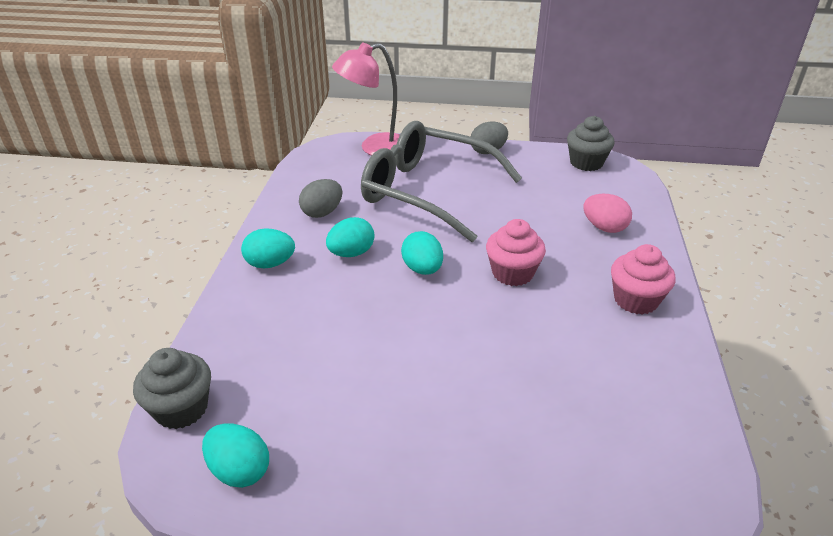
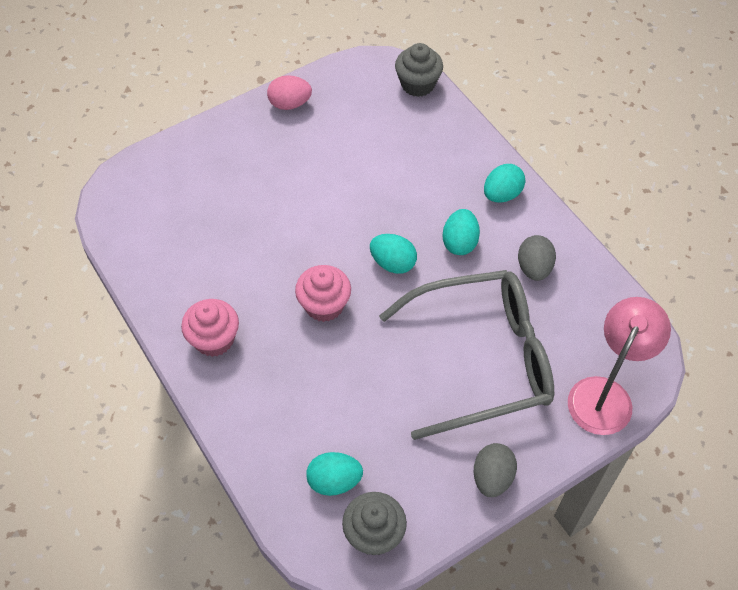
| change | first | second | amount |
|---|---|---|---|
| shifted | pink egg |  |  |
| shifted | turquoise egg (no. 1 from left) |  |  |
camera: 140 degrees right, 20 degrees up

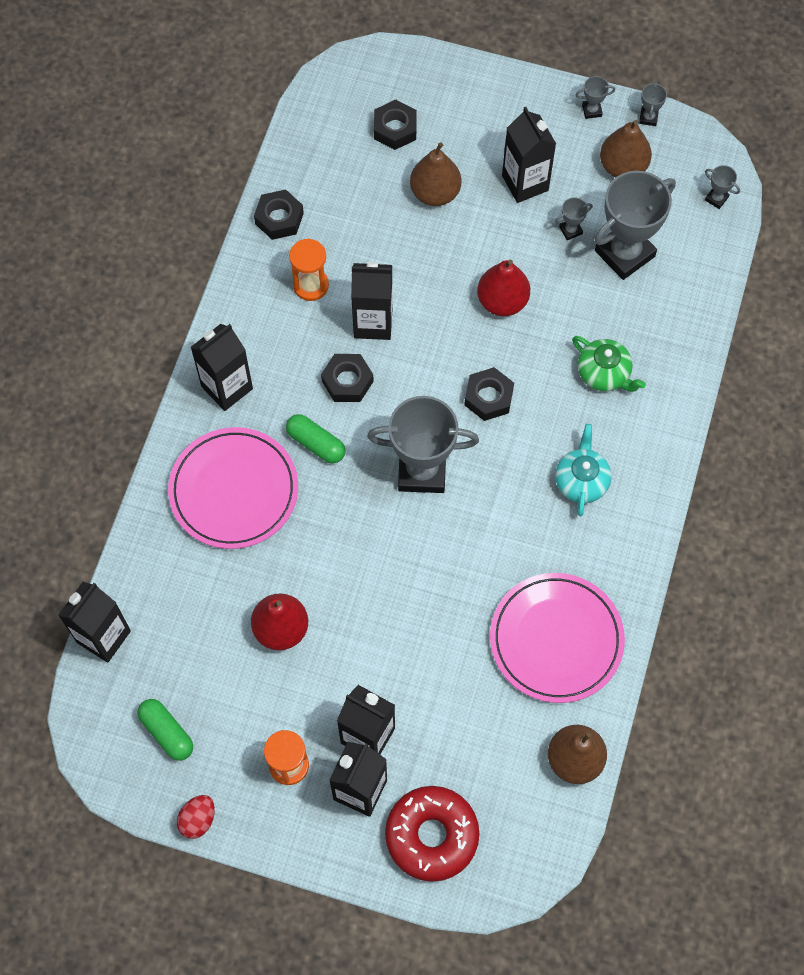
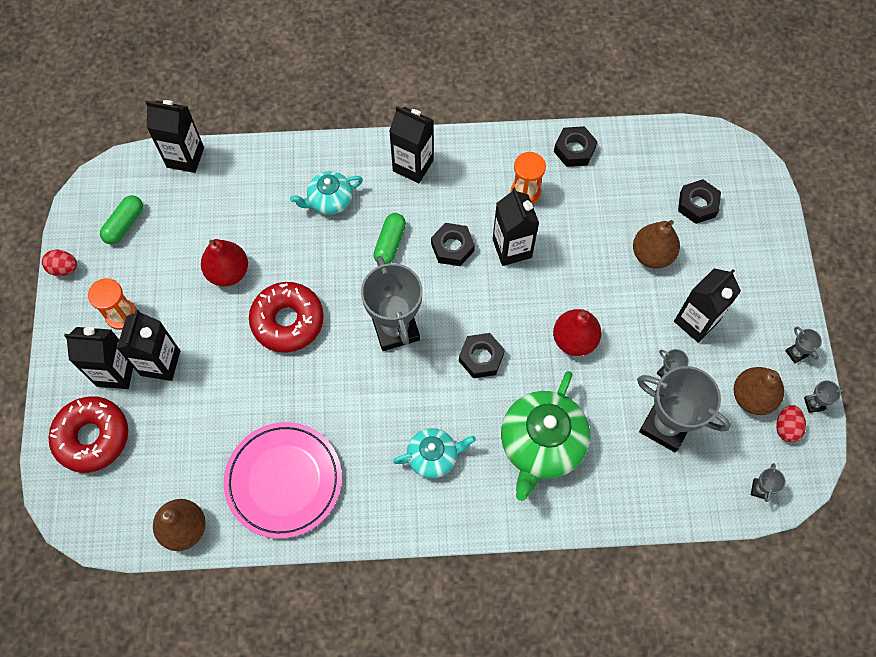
| change | first | second | amount |
|---|---|---|---|
| new |  | red donut (no. 2 from left) |  |
| swapped | pink plate (no. 1 from left) | turquoise teapot (no. 1 from left) |  |
| scaled | green teapot |  | x1.75 |
| new |  | red egg (no. 2 from left) |  |
camera: 70 degrees right, 0 degrees up

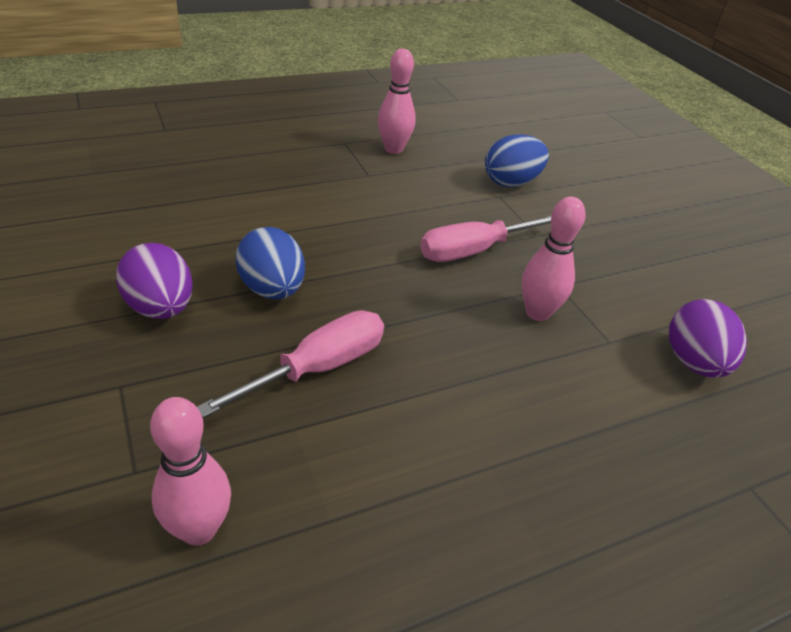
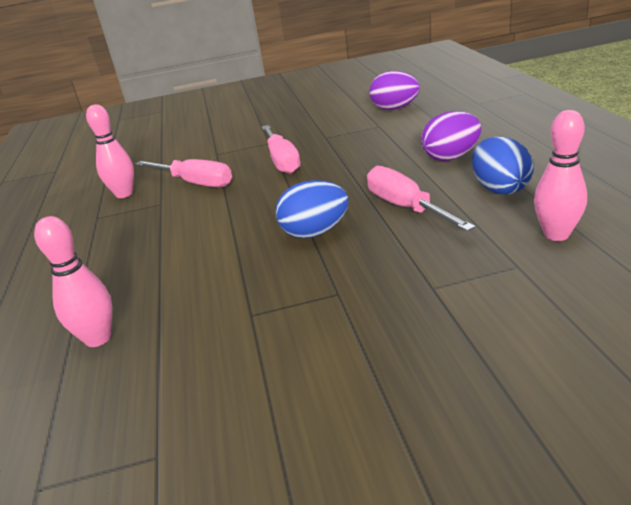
| change | first | second | amount |
|---|---|---|---|
| shifted | pink bowling pin (no. 3 from left in the first image) | pink bowling pin (no. 1 from left) |  |
| new |  | pink screwdriver (no. 1 from left) |  |
| shifted | purple egg (no. 1 from left in the first image) | purple egg (no. 2 from left) |  |
| shifted | blue egg (no. 2 from left) |  |  |
camera: 70 degrees left, 10 degrees down

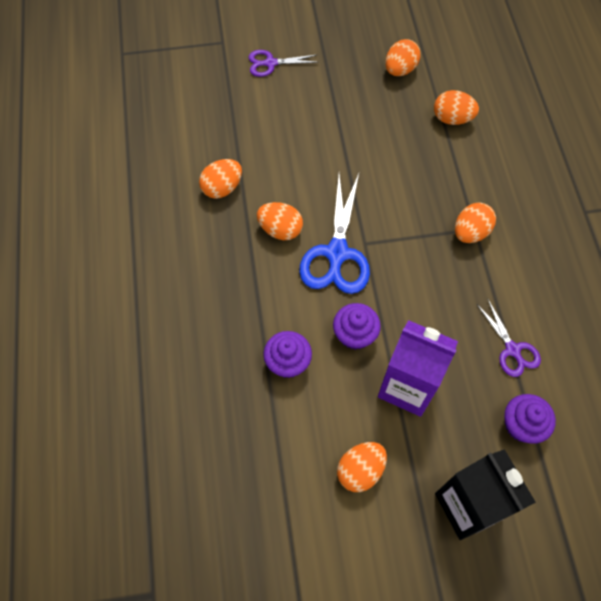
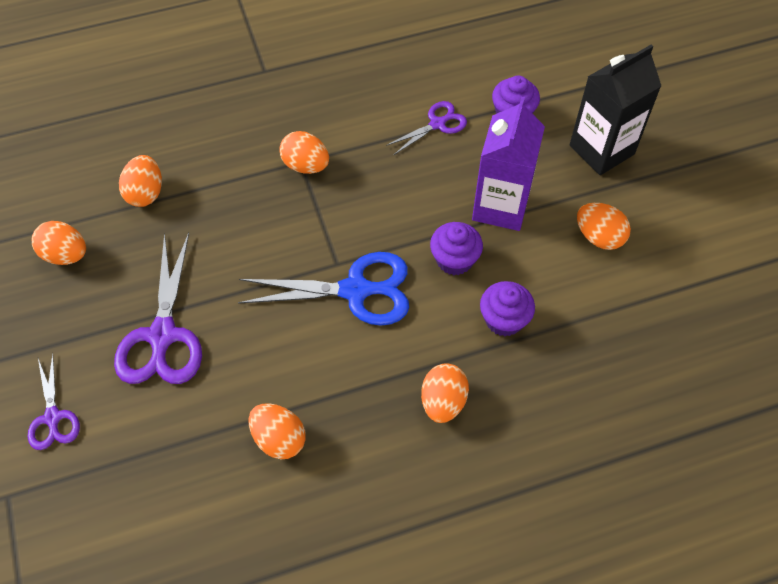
| change | first | second | amount |
|---|---|---|---|
| new |  | purple scissors (no. 2 from left) |  |
| shifted | orange egg (no. 2 from left in the first image) | orange egg (no. 5 from left) |  |
camera: 100 degrees left, 5 degrees down

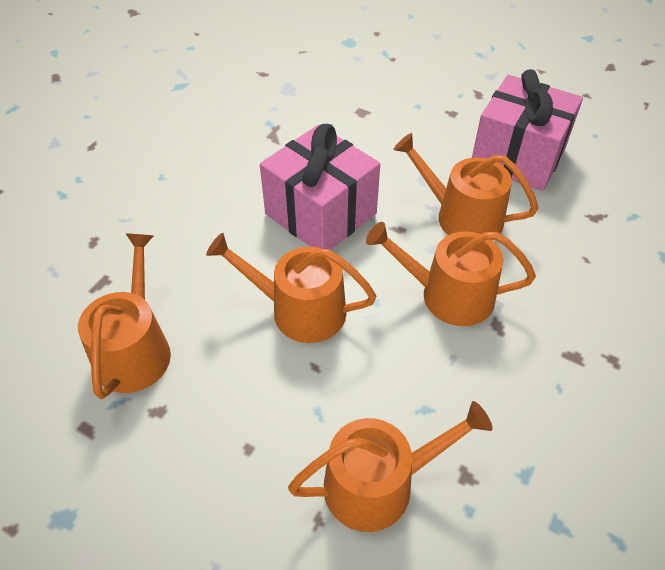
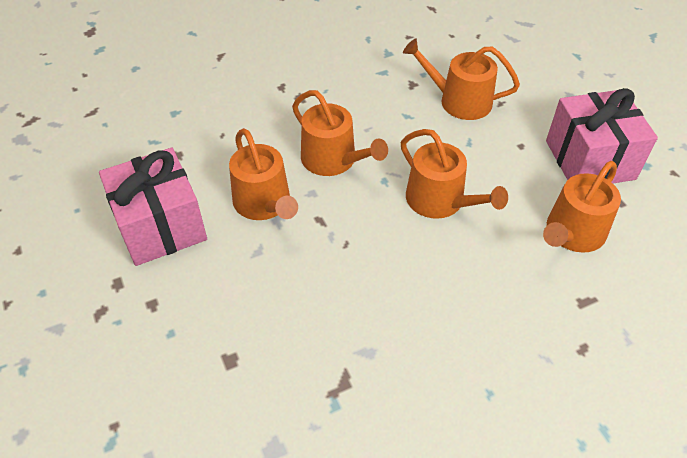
| change | first | second | amount |
|---|---|---|---|
| shifted | pink gift (no. 1 from left in the first image) | pink gift (no. 2 from left) |  |
camera: 145 degrees left, 0 degrees up

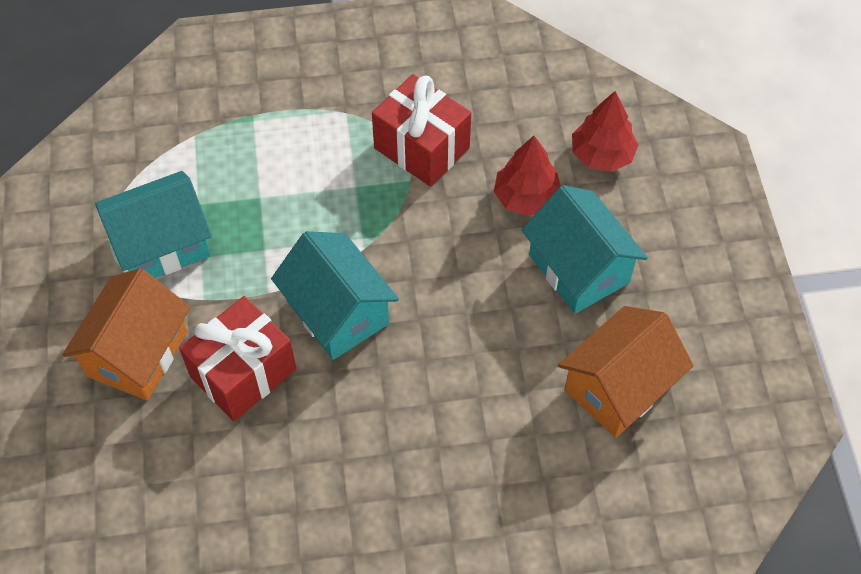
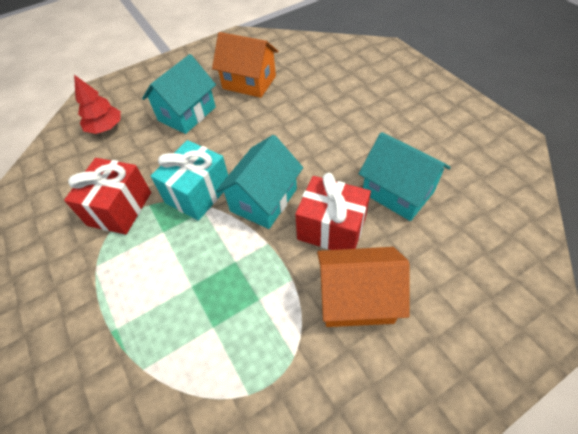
| change | first | second | amount |
|---|---|---|---|
| new |  | turquoise gift |  |
| shifted | turquoise house (no. 1 from left in the first image) | turquoise house (no. 3 from left) |  |
| gone | red tree (no. 1 from left) |  |  |
camera: 110 degrees left, 5 degrees down

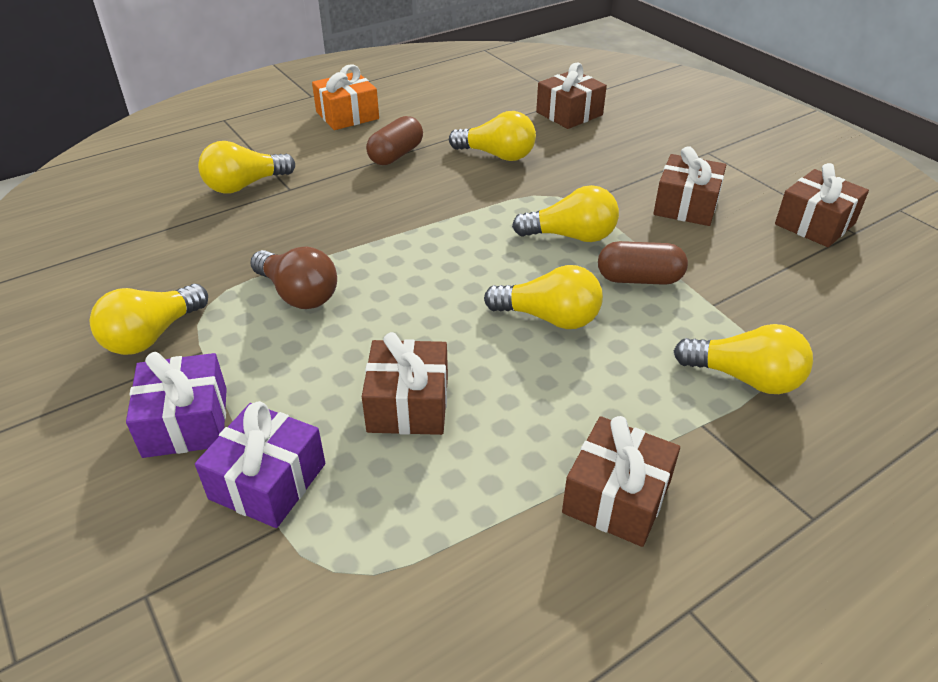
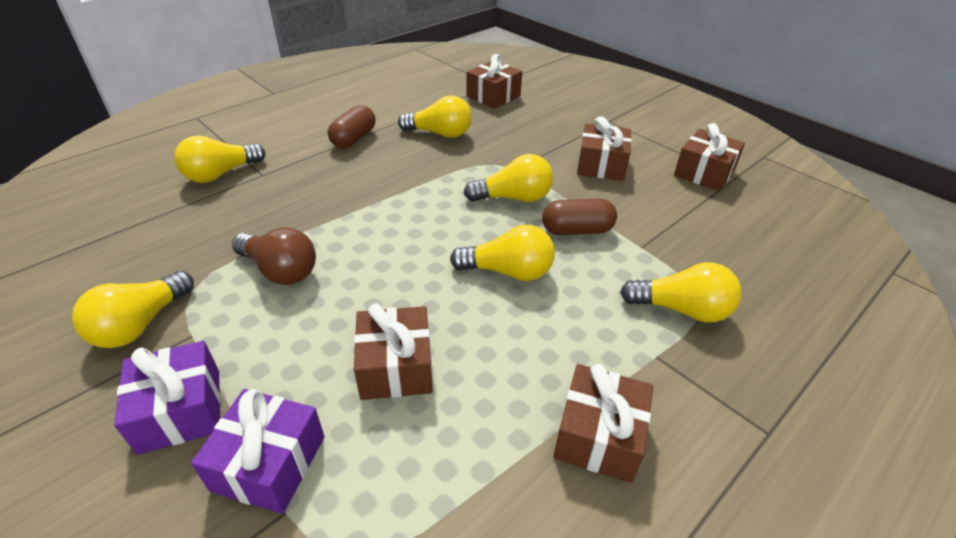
| change | first | second | amount |
|---|---|---|---|
| gone | orange gift |  |  |
camera: 10 degrees left, 0 degrees up

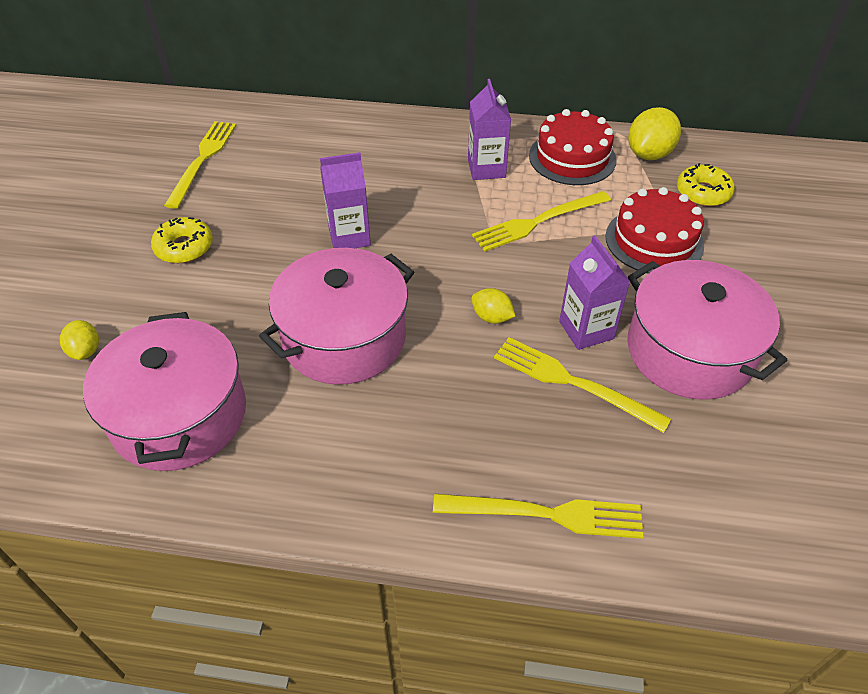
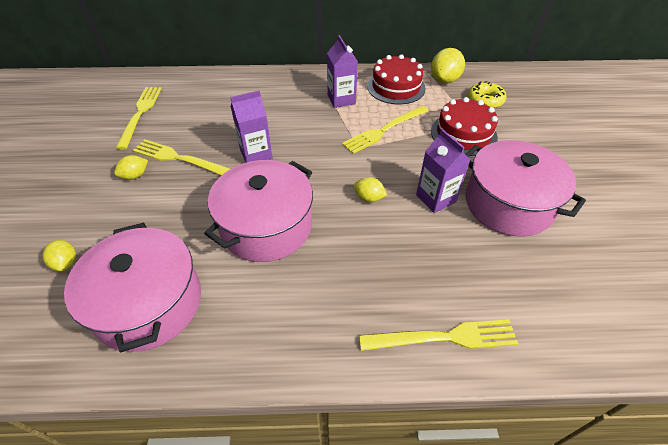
| change | first | second | amount |
|---|---|---|---|
| swapped | yellow donut (no. 1 from left) | yellow lemon (no. 2 from left) |  |
| shifted | yellow fork (no. 4 from left in the first image) | yellow fork (no. 2 from left) |  |
camera: 10 degrees left, 0 degrees up

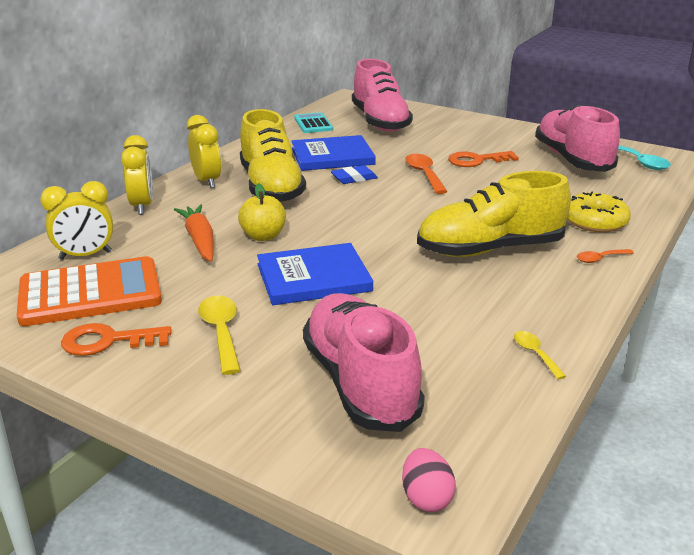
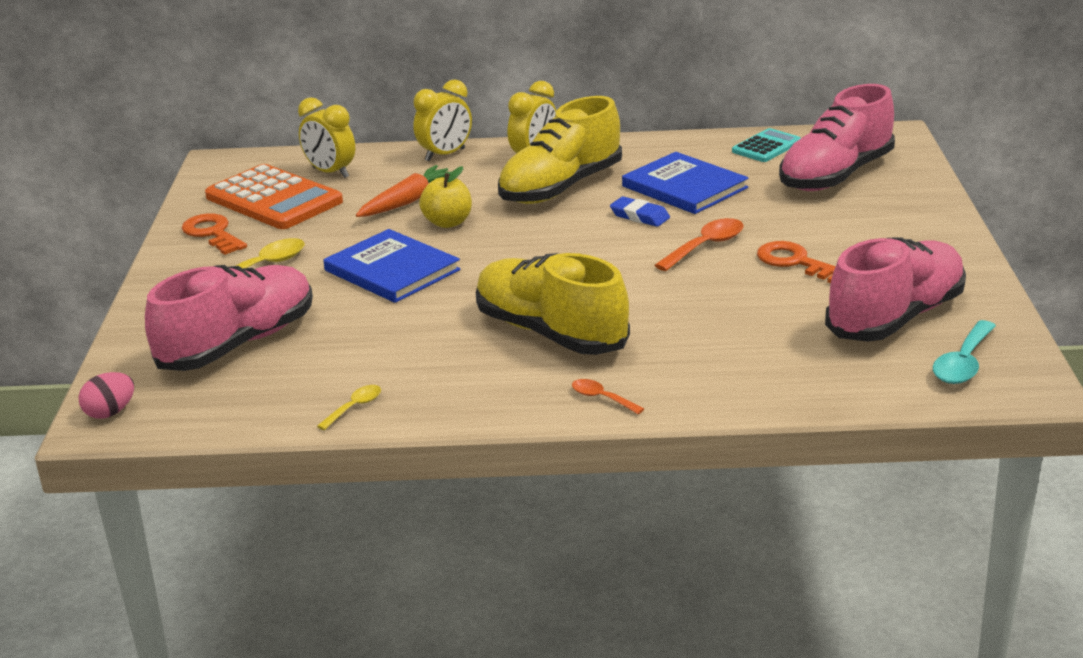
| change | first | second | amount |
|---|---|---|---|
| gone | yellow donut |  |  |
camera: 60 degrees right, 0 degrees up

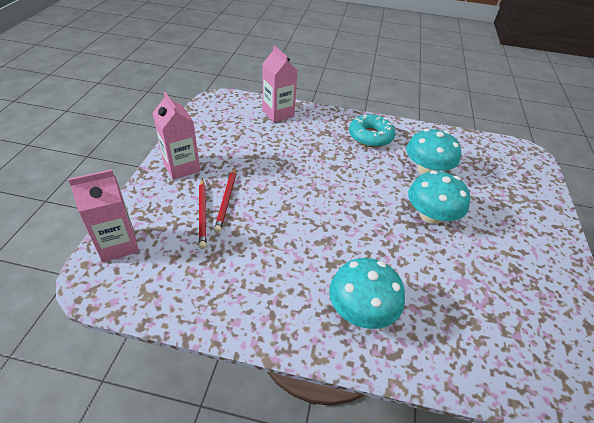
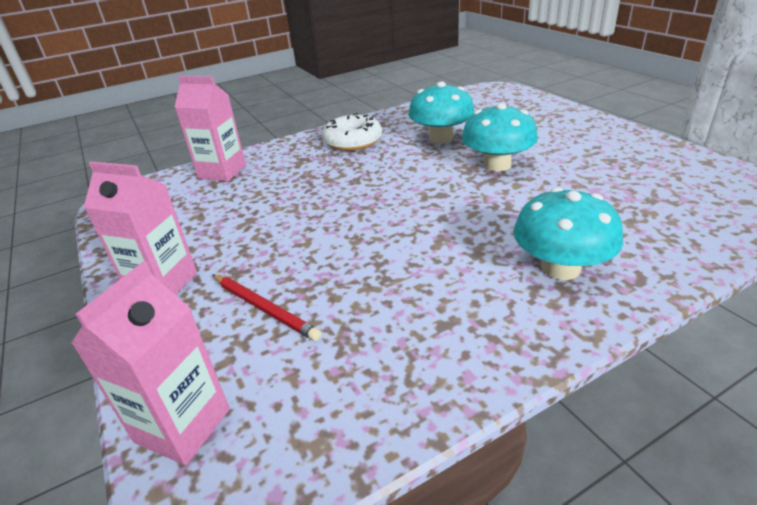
| change | first | second | amount |
|---|---|---|---|
| repainted | turquoise donut | white donut |  |
| gone | red pencil (no. 2 from left) |  |  |
camera: 35 degrees left, 10 degrees down

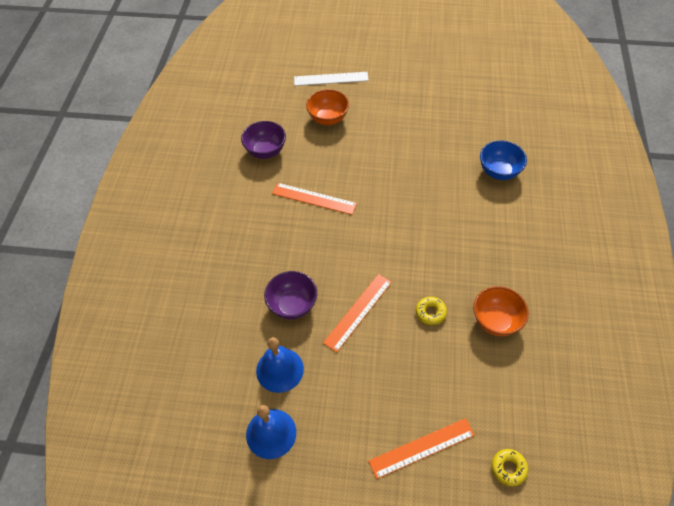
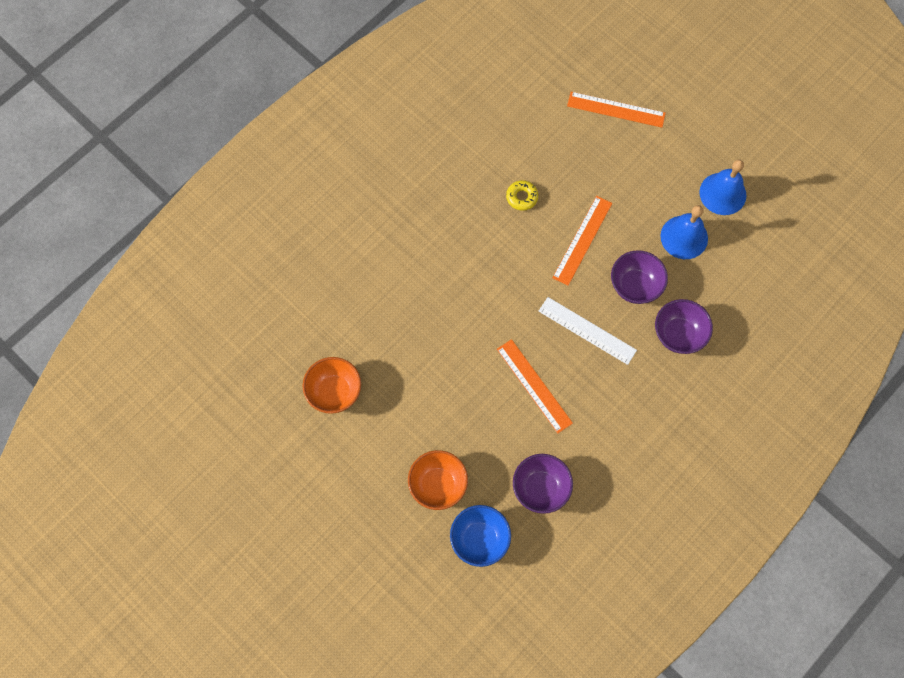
| change | first | second | amount |
|---|---|---|---|
| shifted | orange bowl (no. 2 from left in the first image) | orange bowl (no. 1 from left) |  |
| shifted | blue bowl |  |  |
| shifted | white ruler |  |  |
| rotated | orange ruler (no. 2 from left) |  | 45 degrees counterclockwise |
| new |  | purple bowl (no. 3 from left) |  |
| gone | yellow donut (no. 2 from left) |  |  |
camera: 145 degrees left, 15 degrees up

